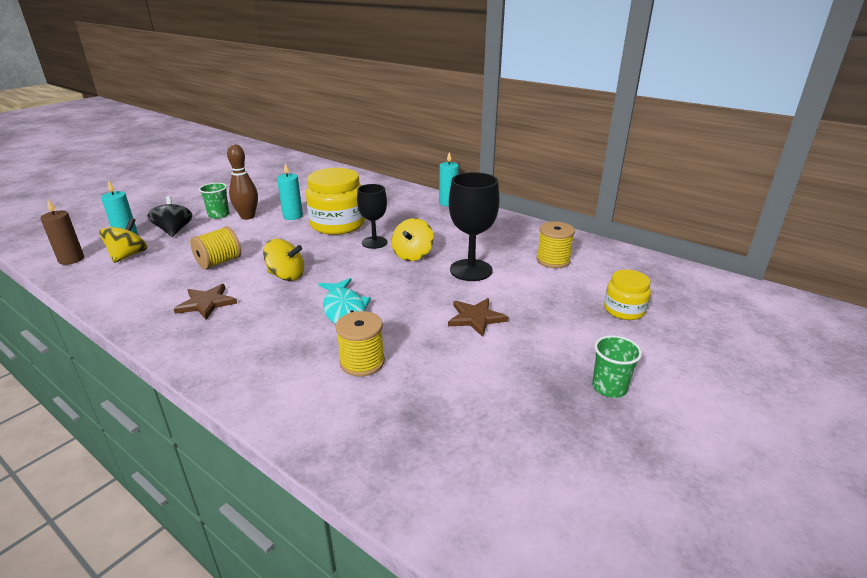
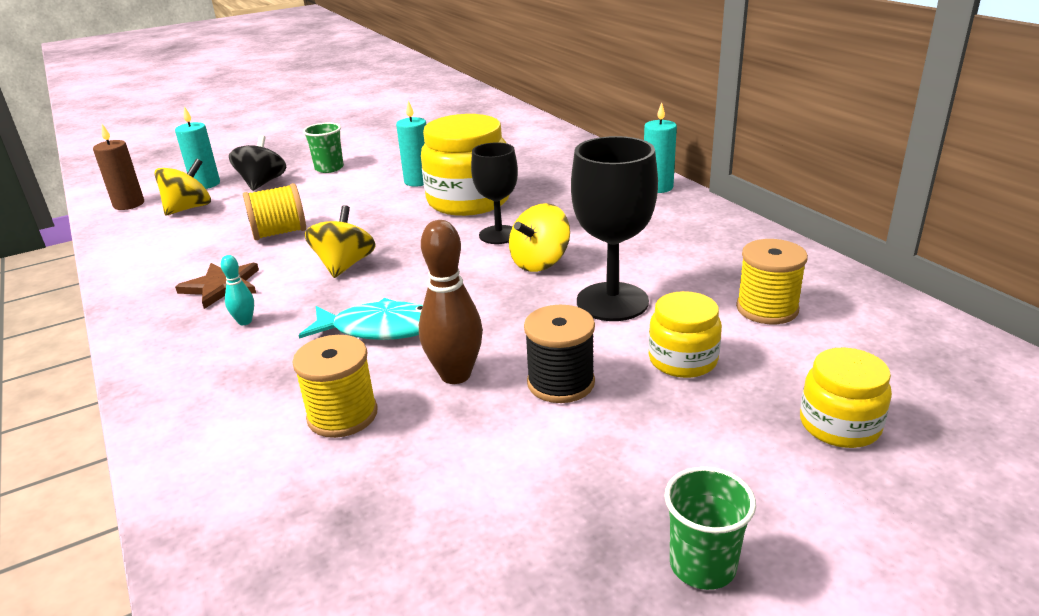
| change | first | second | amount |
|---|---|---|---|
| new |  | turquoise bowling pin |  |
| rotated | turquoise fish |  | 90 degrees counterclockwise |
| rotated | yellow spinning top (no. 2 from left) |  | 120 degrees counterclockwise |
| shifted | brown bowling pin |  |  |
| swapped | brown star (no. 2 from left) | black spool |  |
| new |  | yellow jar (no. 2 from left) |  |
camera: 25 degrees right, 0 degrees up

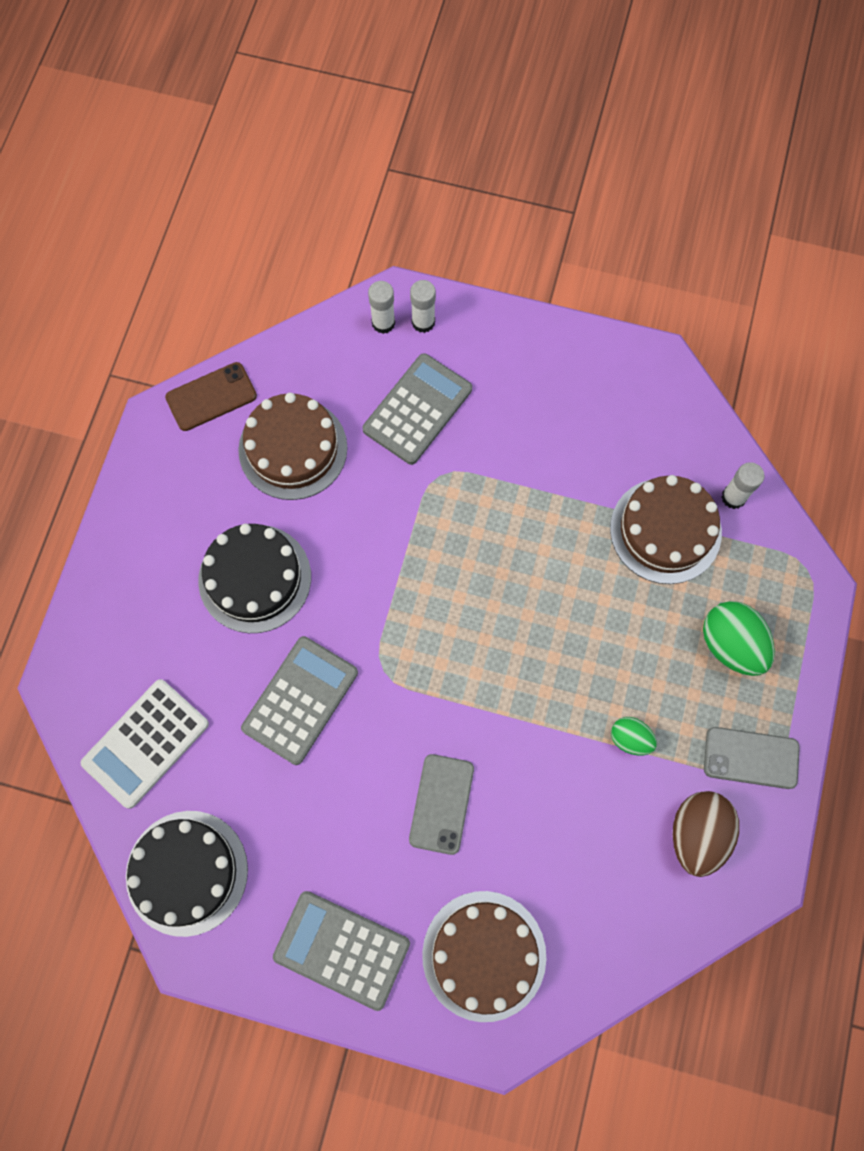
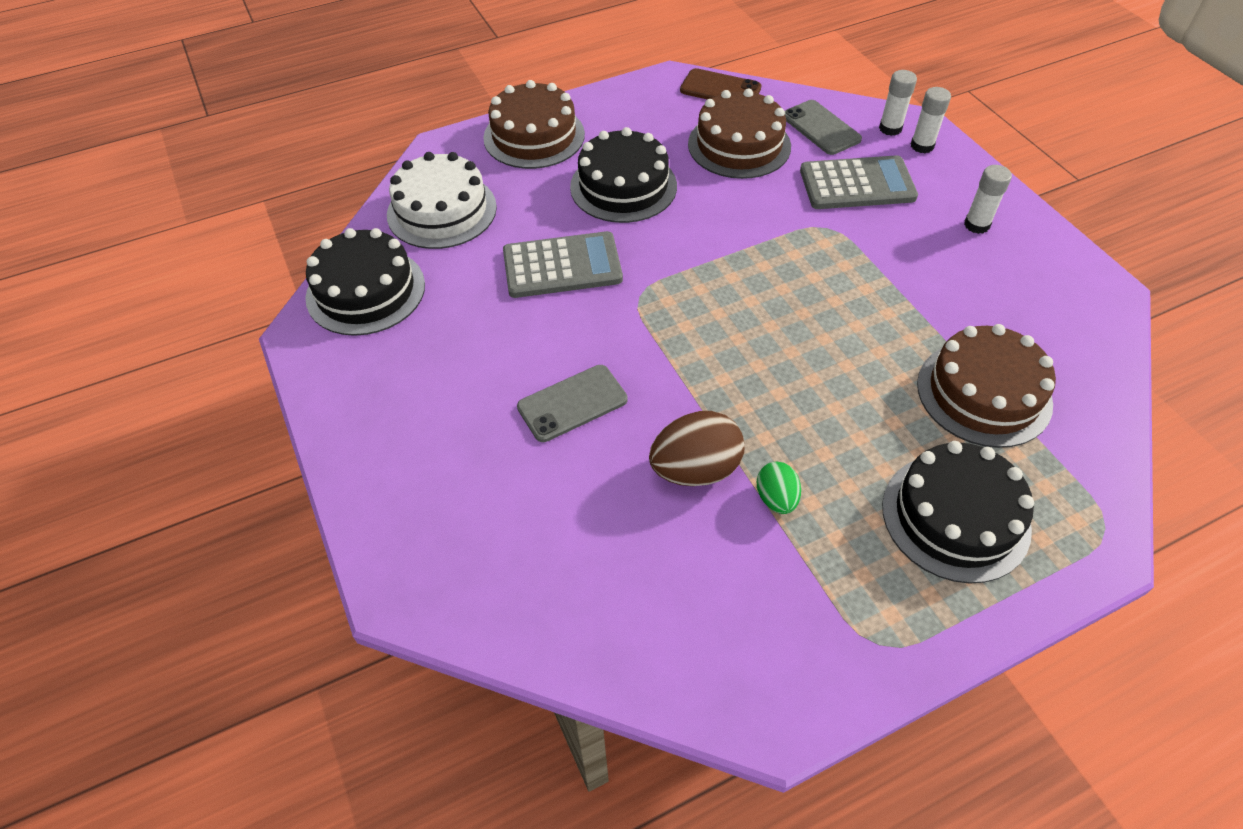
| change | first | second | amount |
|---|---|---|---|
| swapped | white calculator | white cake |  |
| shifted | brown cake (no. 2 from left in the first image) | brown cake (no. 1 from left) |  |
| shifted | brown egg |  |  |
| shifted | grey phone (no. 2 from left) |  |  |
| swapped | green egg (no. 2 from left) | black cake (no. 3 from left) |  |
| shifted | white glue stick (no. 3 from left) |  |  |
| gone | grey calculator (no. 2 from left) |  |  |
camera: 50 degrees right, 20 degrees down

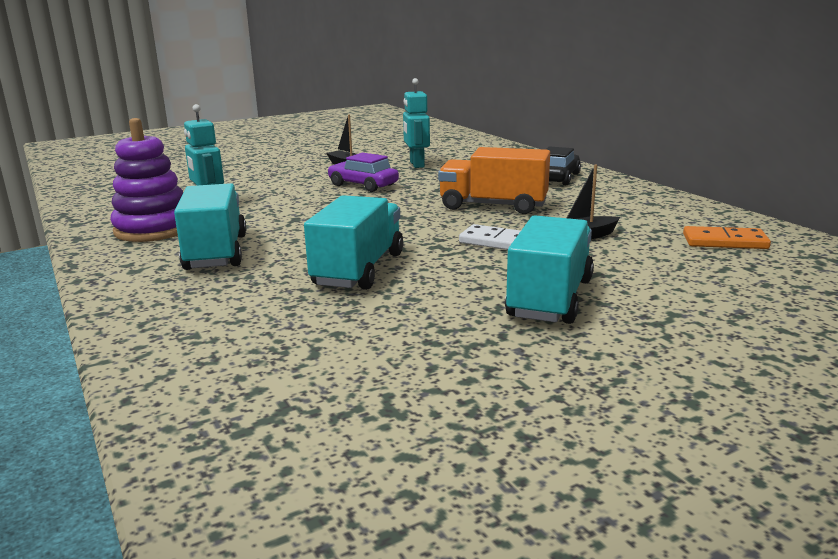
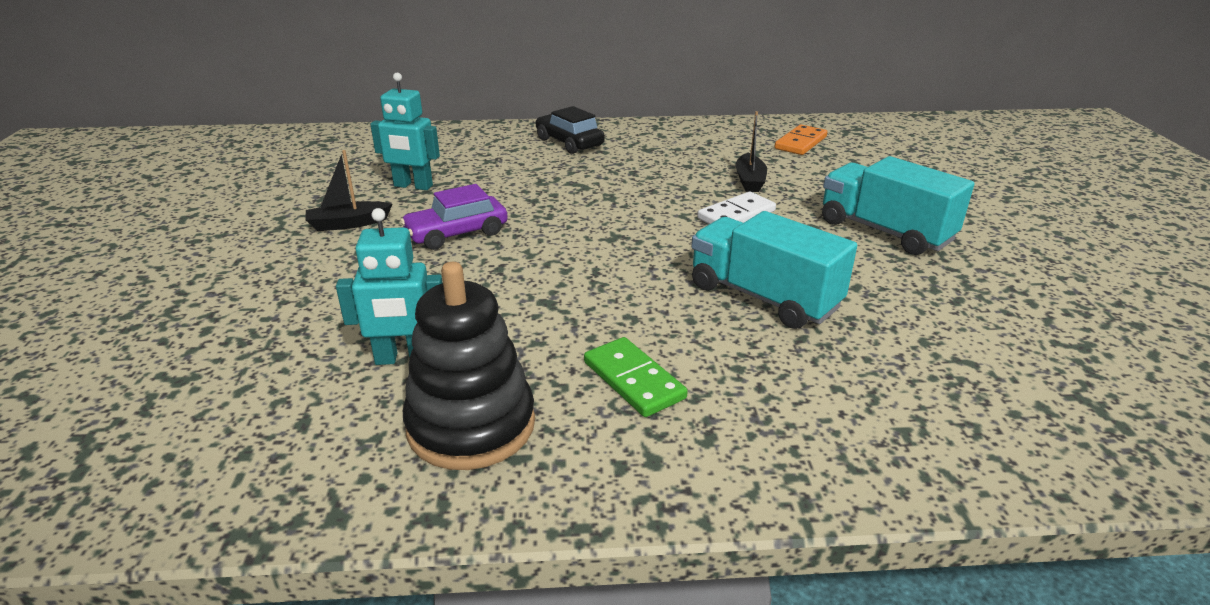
| change | first | second | amount |
|---|---|---|---|
| repainted | purple stacking toy | black stacking toy |  |
| swapped | turquoise truck (no. 1 from left) | green domino |  |
| gone | orange truck |  |  |
camera: 65 degrees left, 10 degrees up

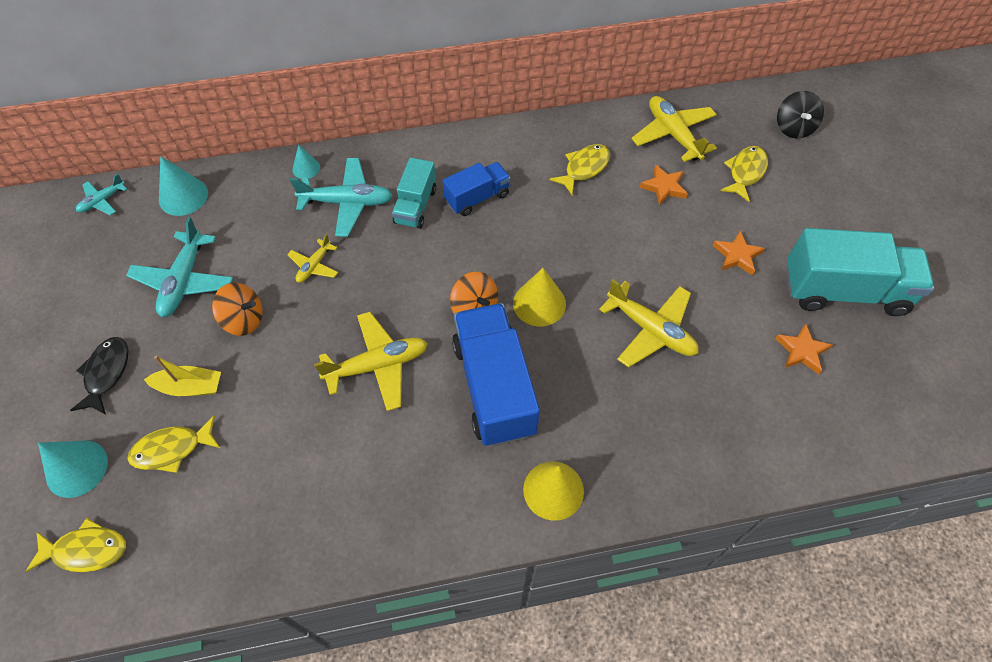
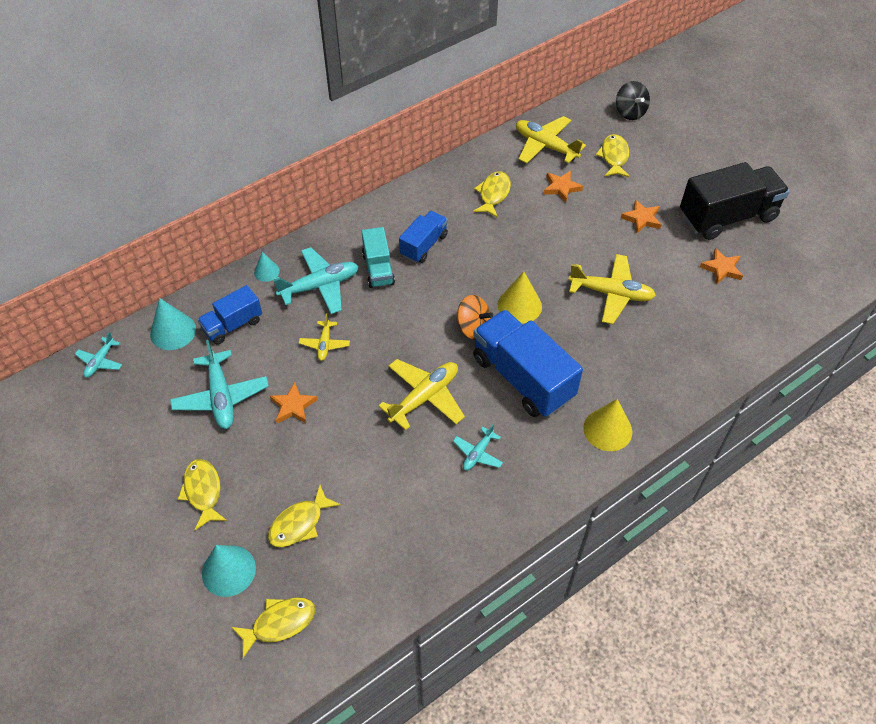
| change | first | second | amount |
|---|---|---|---|
| repainted | black fish | yellow fish (no. 1 from left) |  |
| new |  | blue truck (no. 1 from left) |  |
| swapped | orange spinning top (no. 1 from left) | orange star (no. 1 from left) |  |
| new |  | turquoise plane (no. 4 from left) |  |
| repainted | turquoise truck (no. 2 from left) | black truck |  |
| gone | yellow boat |  |  |
camera: 25 degrees left, 5 degrees down

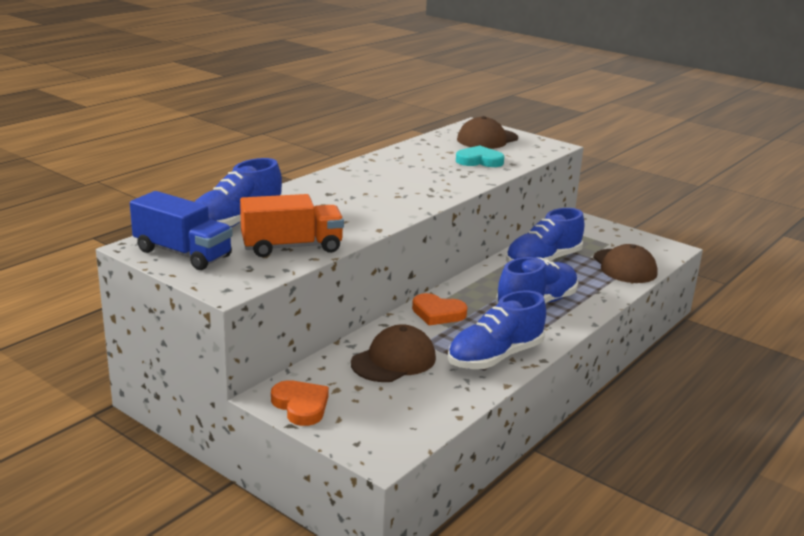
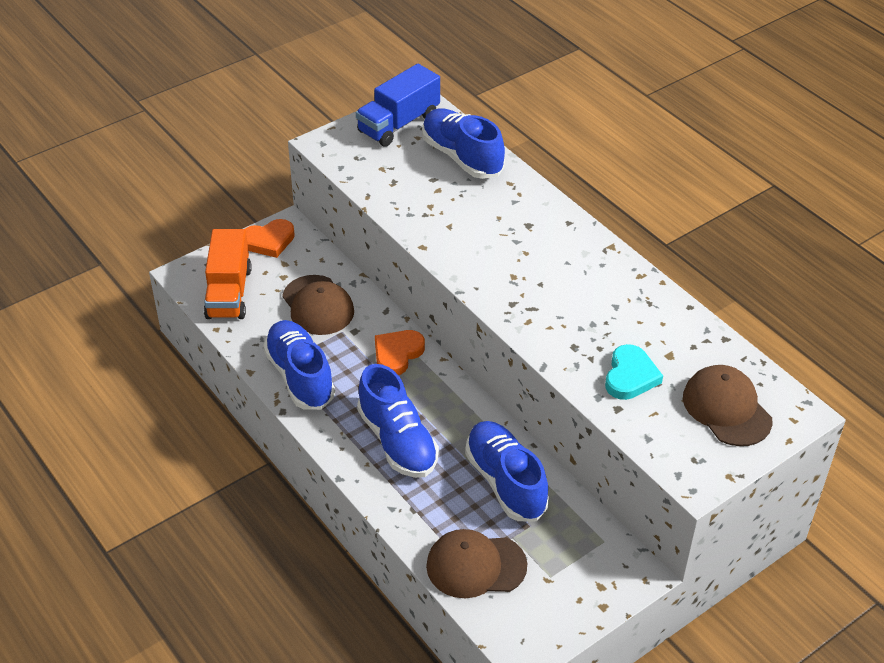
| change | first | second | amount |
|---|---|---|---|
| shifted | orange truck |  |  |
camera: 105 degrees right, 20 degrees up

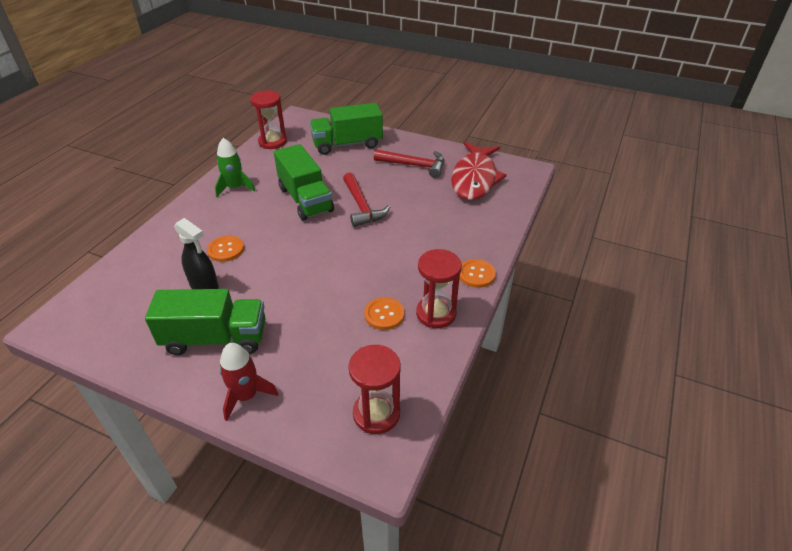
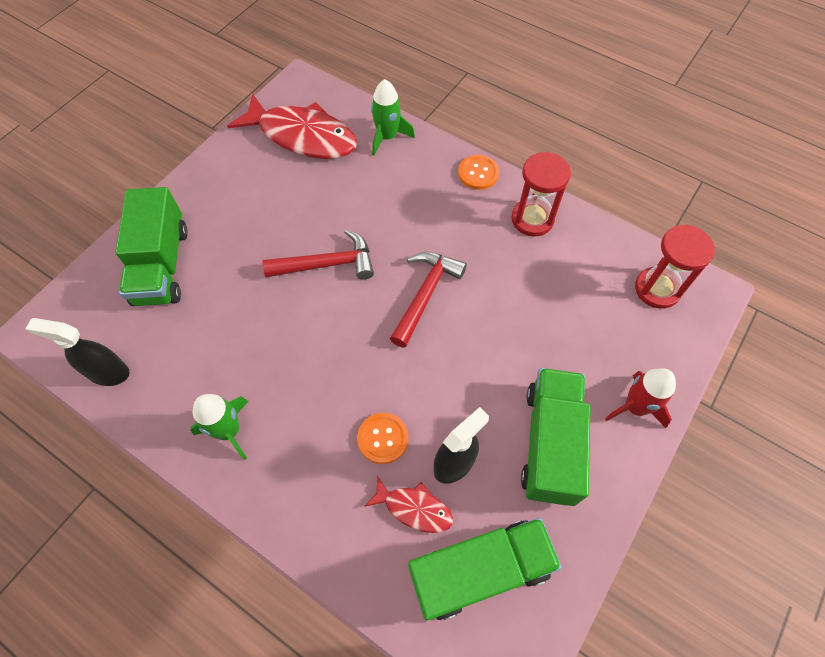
| change | first | second | amount |
|---|---|---|---|
| swapped | red hourglass (no. 1 from left) | black spray bottle (no. 1 from left) |  |
| new |  | red fish (no. 2 from left) |  |
| new |  | green rocket (no. 2 from left) |  |
| shifted | red hammer (no. 2 from left) |  |  |
| shifted | green truck (no. 2 from left) |  |  |
| gone | orange button (no. 2 from left) |  |  |
camera: 80 degrees left, 20 degrees up

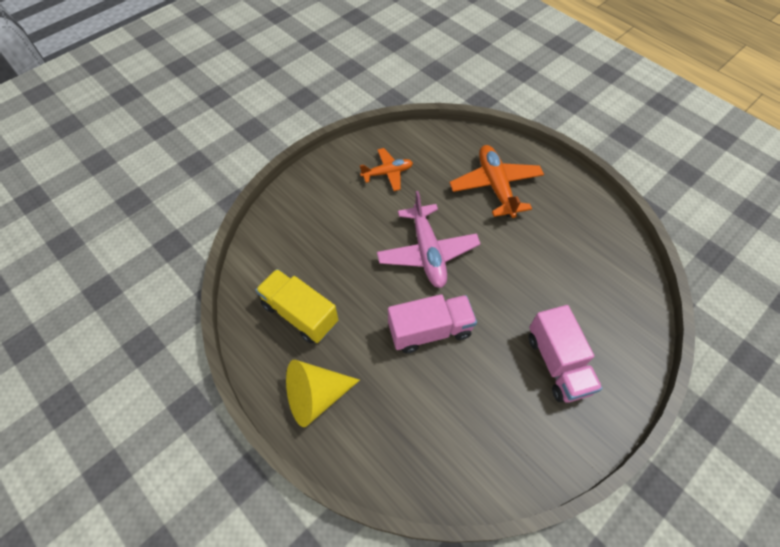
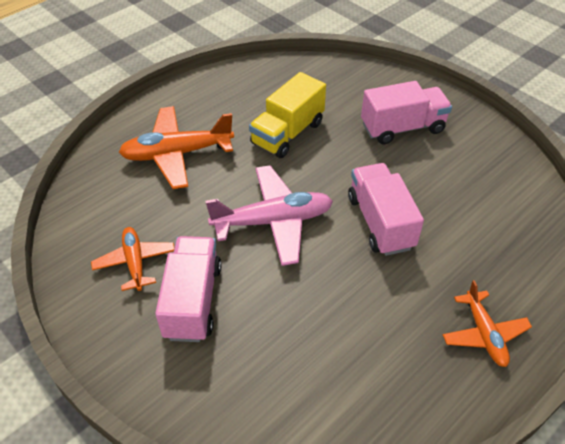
| change | first | second | amount |
|---|---|---|---|
| new |  | pink truck (no. 1 from left) |  |
| shifted | yellow truck |  |  |
| swapped | yellow cone | orange plane (no. 3 from left) |  |
camera: 90 degrees left, 10 degrees down

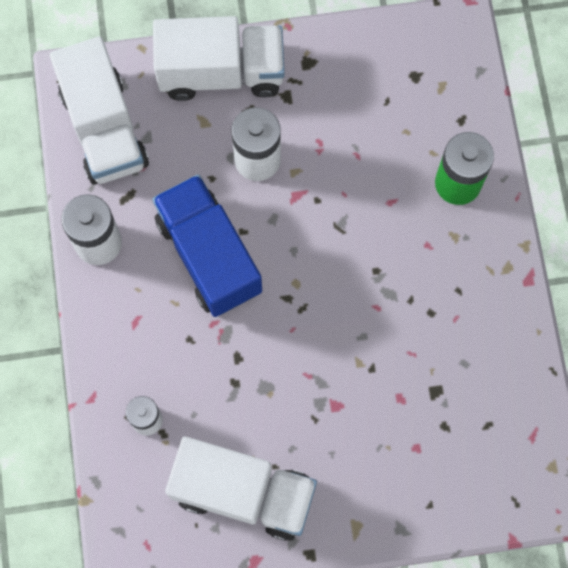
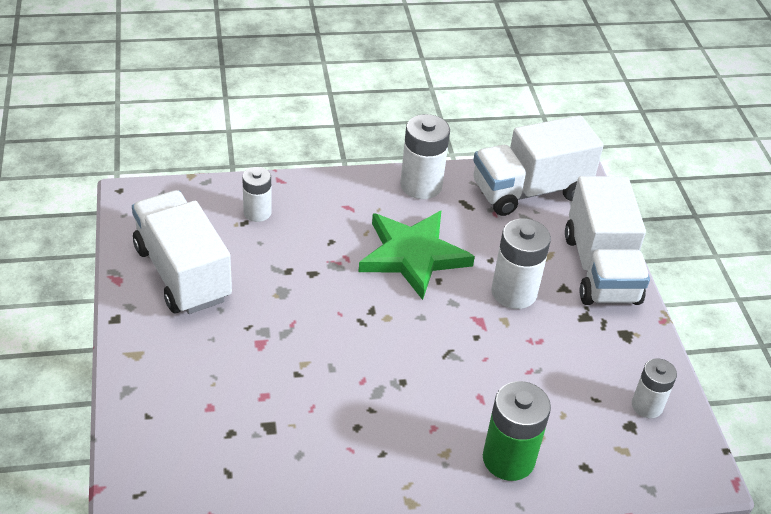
| change | first | second | amount |
|---|---|---|---|
| rotated | white truck (no. 3 from left in the first image) | white truck (no. 1 from left) | 135 degrees clockwise |
| swapped | blue truck | green star |  |
| new |  | white battery (no. 4 from left) |  |
camera: 85 degrees right, 30 degrees down

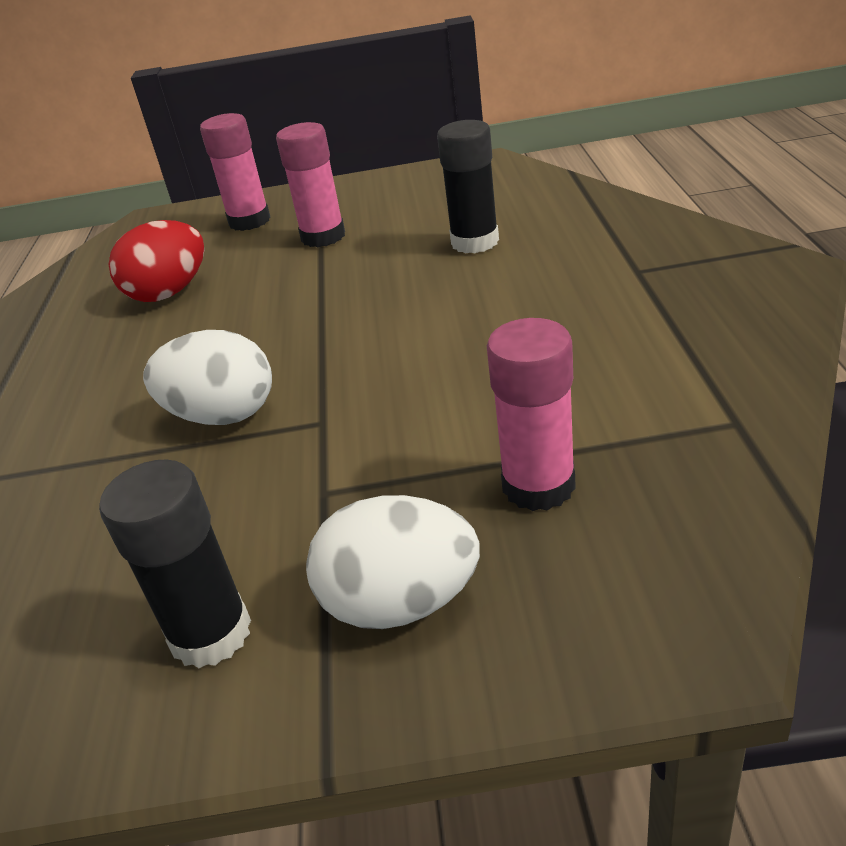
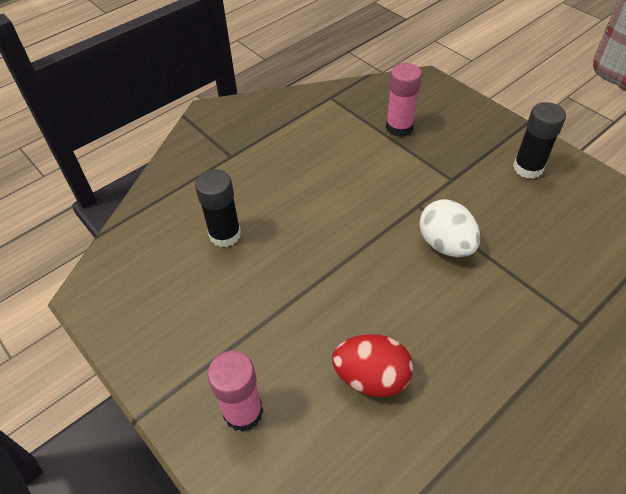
| change | first | second | amount |
|---|---|---|---|
| gone | pink glue stick (no. 2 from left) |  |  |
| gone | white egg (no. 2 from left) |  |  |
camera: 130 degrees left, 15 degrees up

